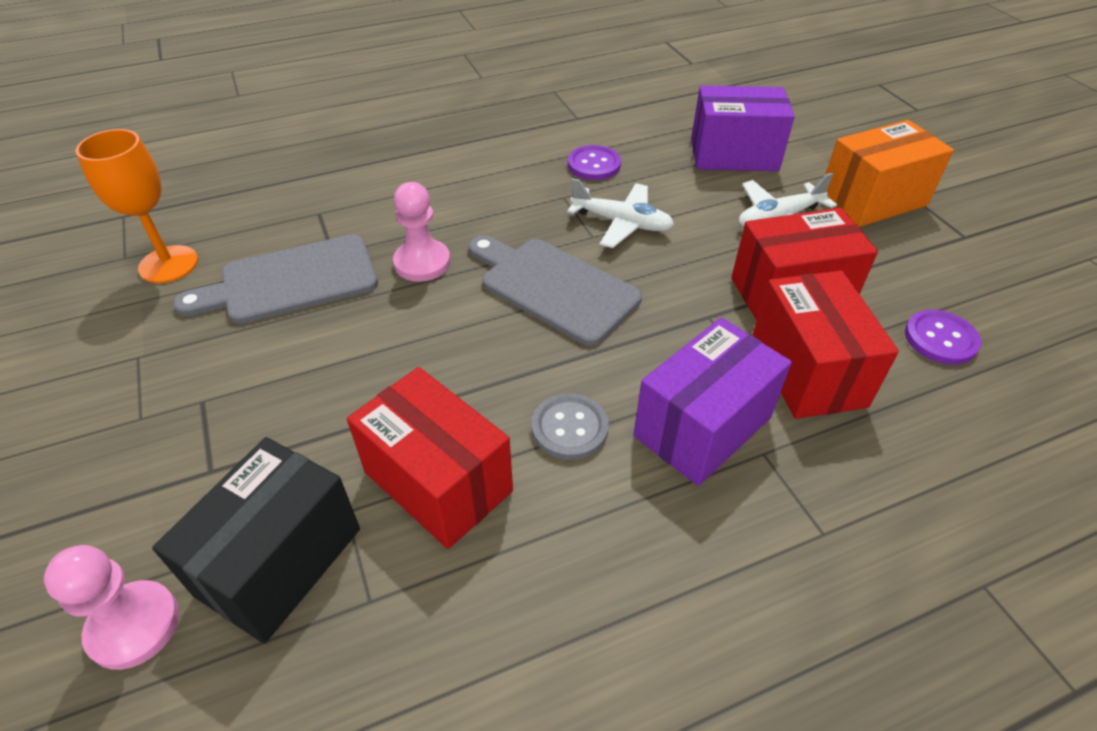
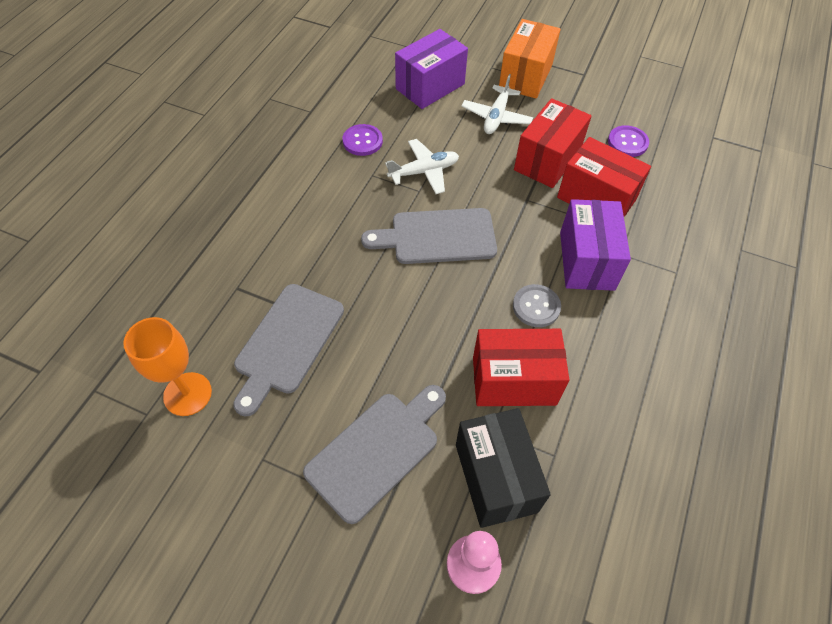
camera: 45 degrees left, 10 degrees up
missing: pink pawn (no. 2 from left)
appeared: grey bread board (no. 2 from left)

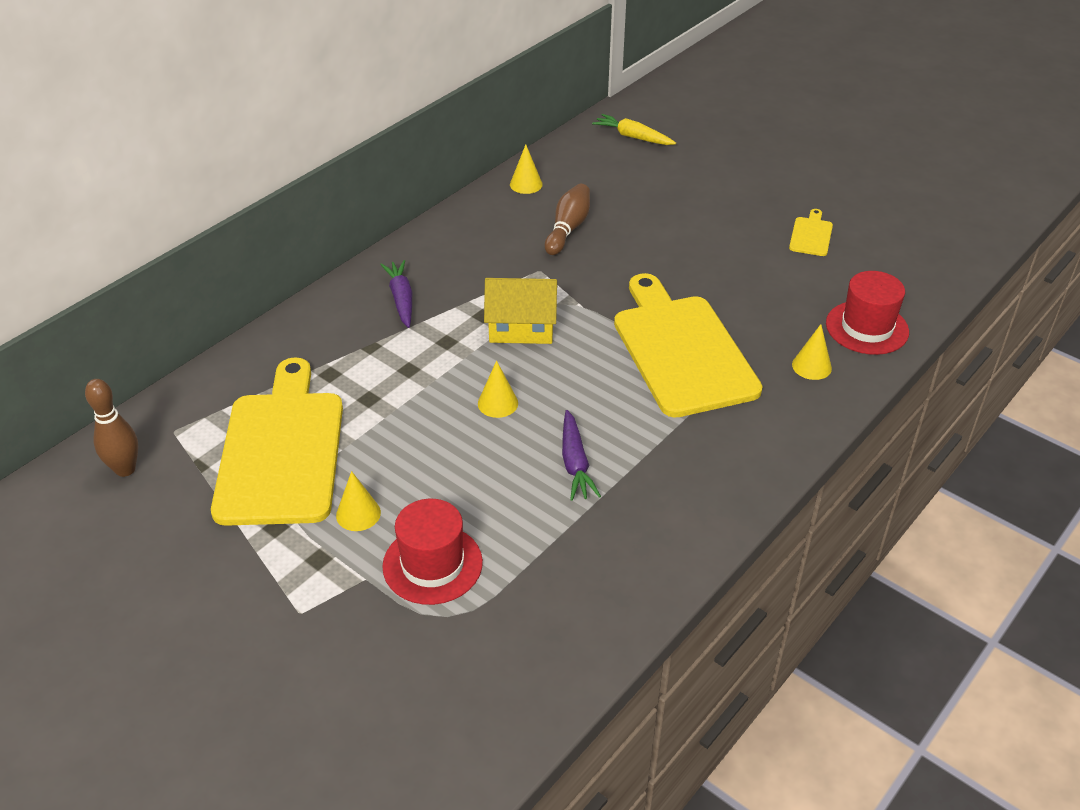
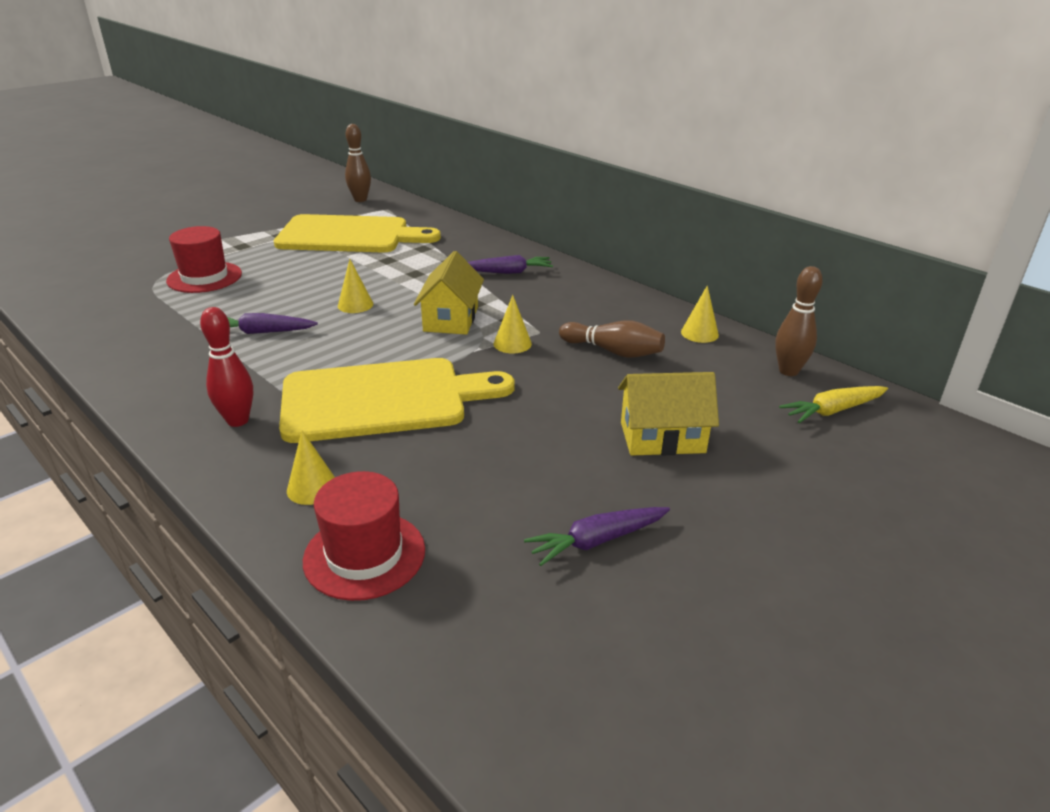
camera: 95 degrees right, 10 degrees down
appeared: russet tenpin (no. 3 from left); crimson tenpin; yellow toy house (no. 2 from left)
relocated: yellow cone (no. 1 from left in the first image) to yellow cone (no. 3 from left)
exchanged: yellow bread board (no. 3 from left) to purple carrot (no. 3 from left)
spun: yellow carrot 150 degrees counterclockwise

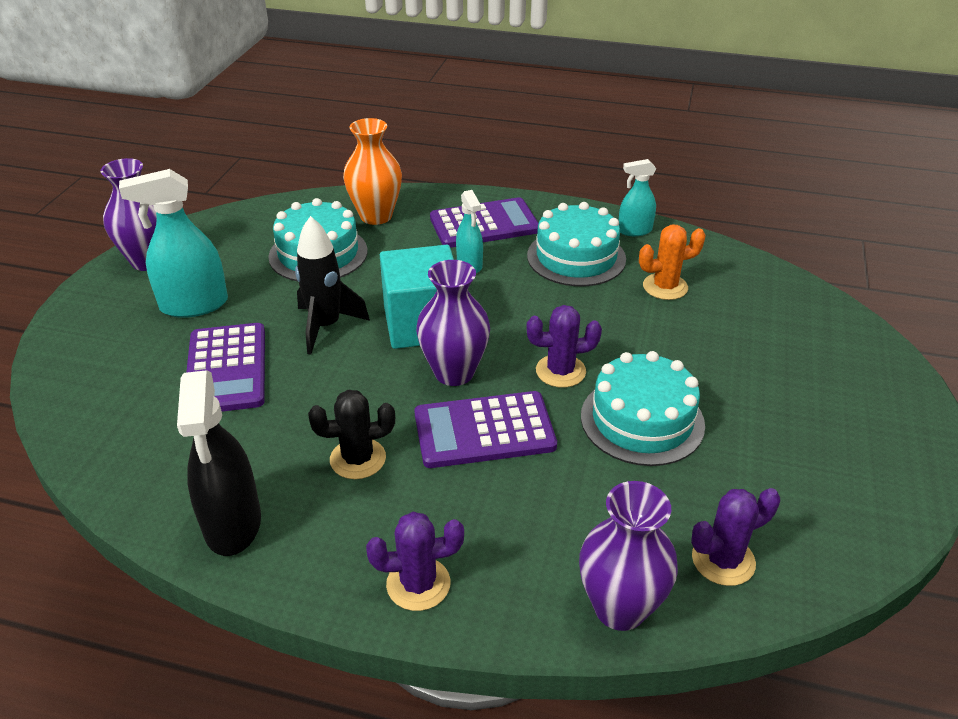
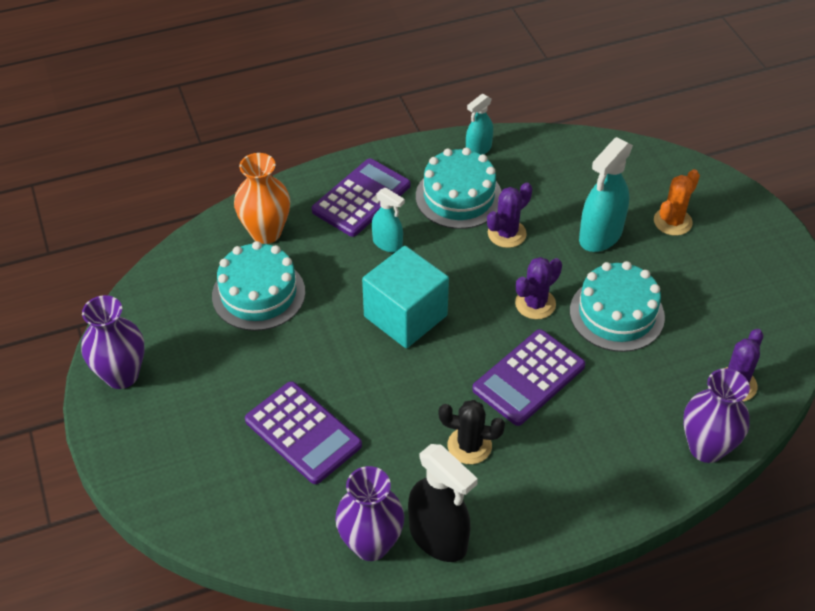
camera: 35 degrees left, 10 degrees up
missing: jet-black toy rocket
relocated: aqua sprayer (no. 1 from left in the first image) to aqua sprayer (no. 3 from left); orange cactus; purple vase (no. 2 from left); purple cactus (no. 1 from left)
spun: jet-black cactus 60 degrees clockwise

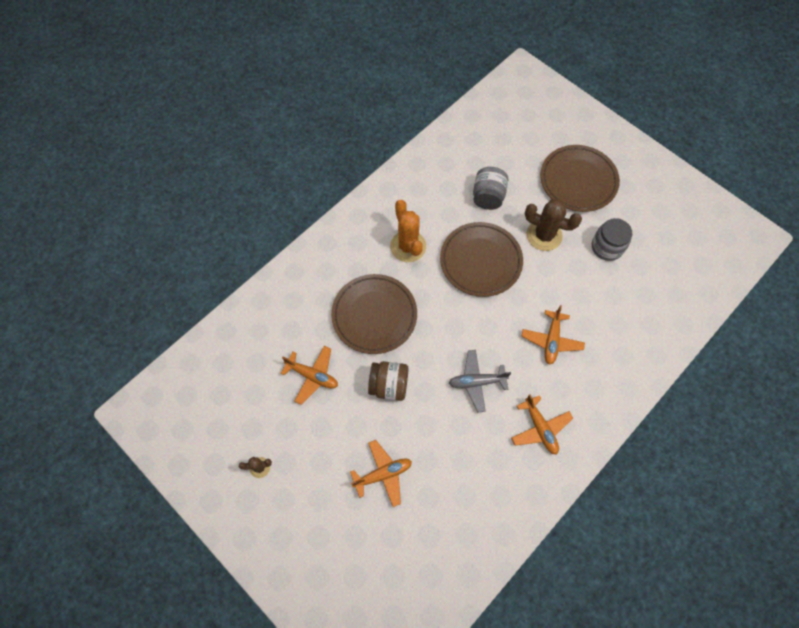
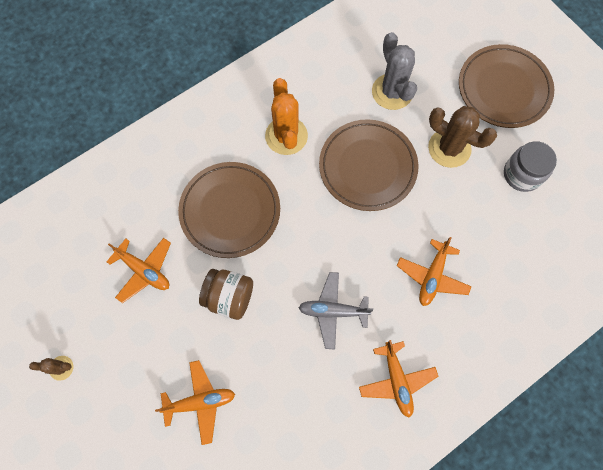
camera: 10 degrees right, 5 degrees up
exchanged: grey jam jar (no. 1 from left) to grey cactus

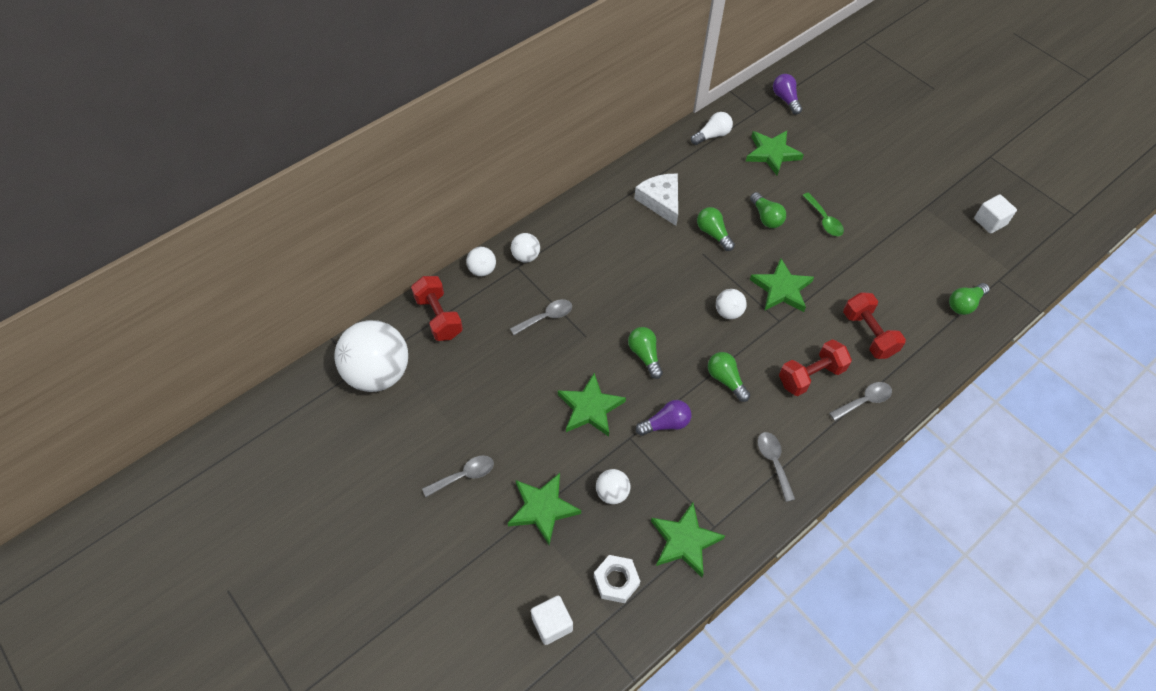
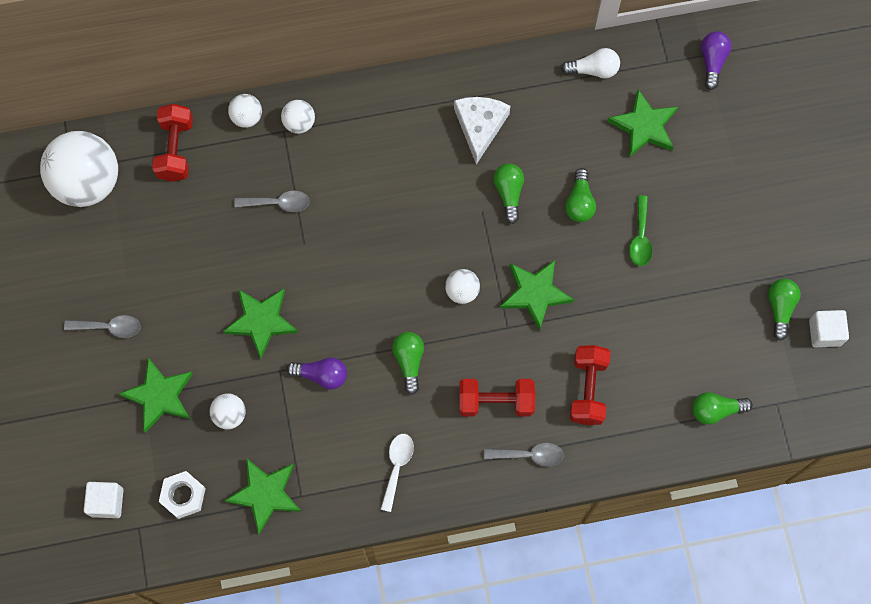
camera: 30 degrees right, 15 degrees up
relocated: emerald bulb (no. 1 from left in the first image) to emerald bulb (no. 5 from left)
colour: grey teaspoon (no. 3 from left) to pure white teaspoon

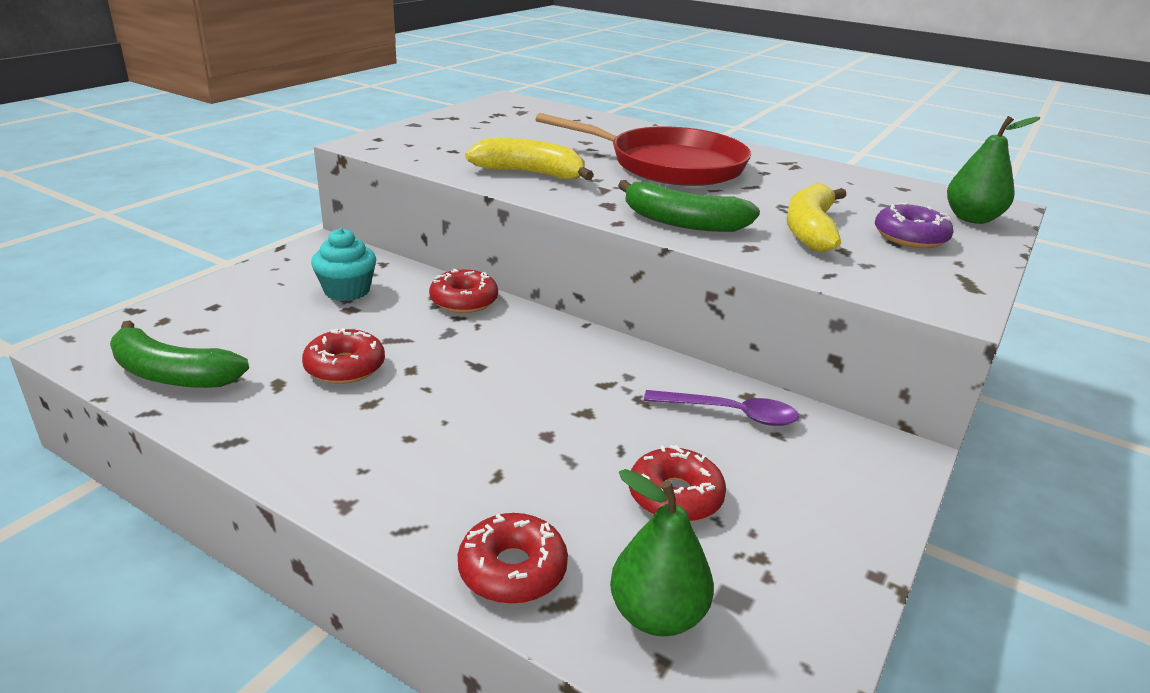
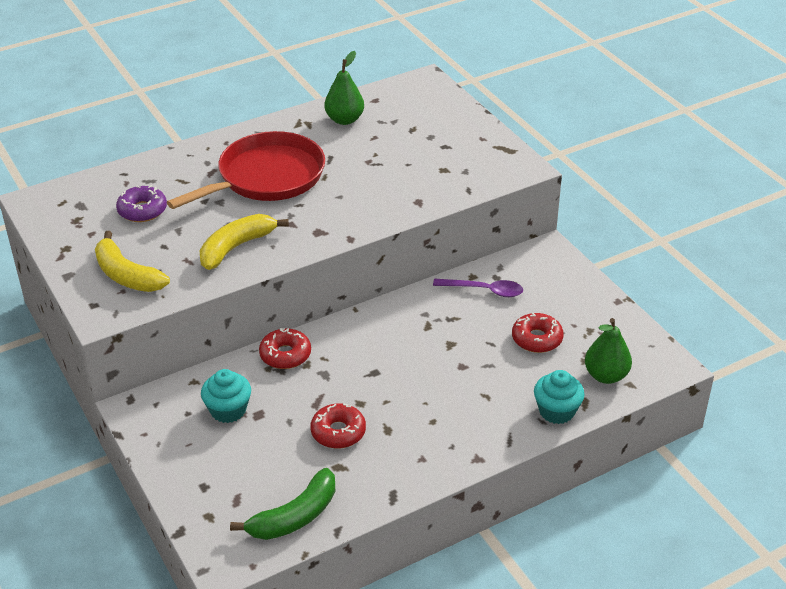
camera: 60 degrees left, 10 degrees up
missing: emerald banana fruit (no. 2 from left)
relocated: emerald pear (no. 2 from left in the first image) to emerald pear (no. 1 from left); yellow banana fruit (no. 2 from left in the first image) to yellow banana fruit (no. 1 from left); purple doughnut
exchanged: crimson doughnut (no. 3 from left) to aqua cupcake (no. 2 from left)
spun: purple teaspoon 60 degrees clockwise

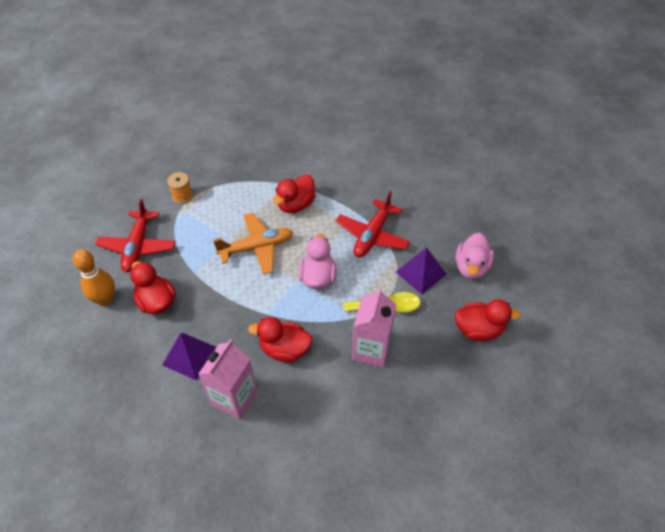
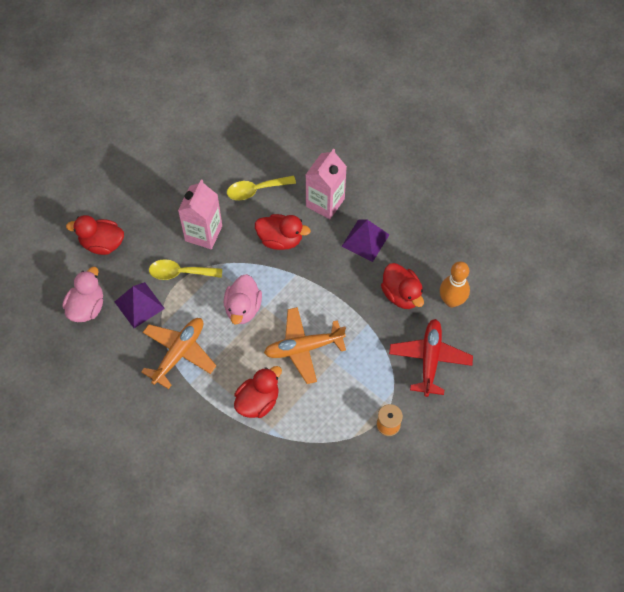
camera: 175 degrees left, 10 degrees up
appeared: yellow teaspoon (no. 2 from left)
colour: crimson plane (no. 2 from left) to orange plane (no. 1 from left)

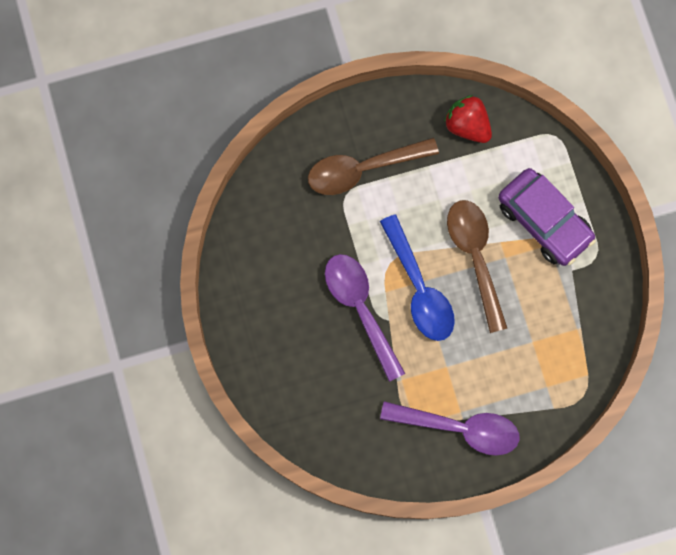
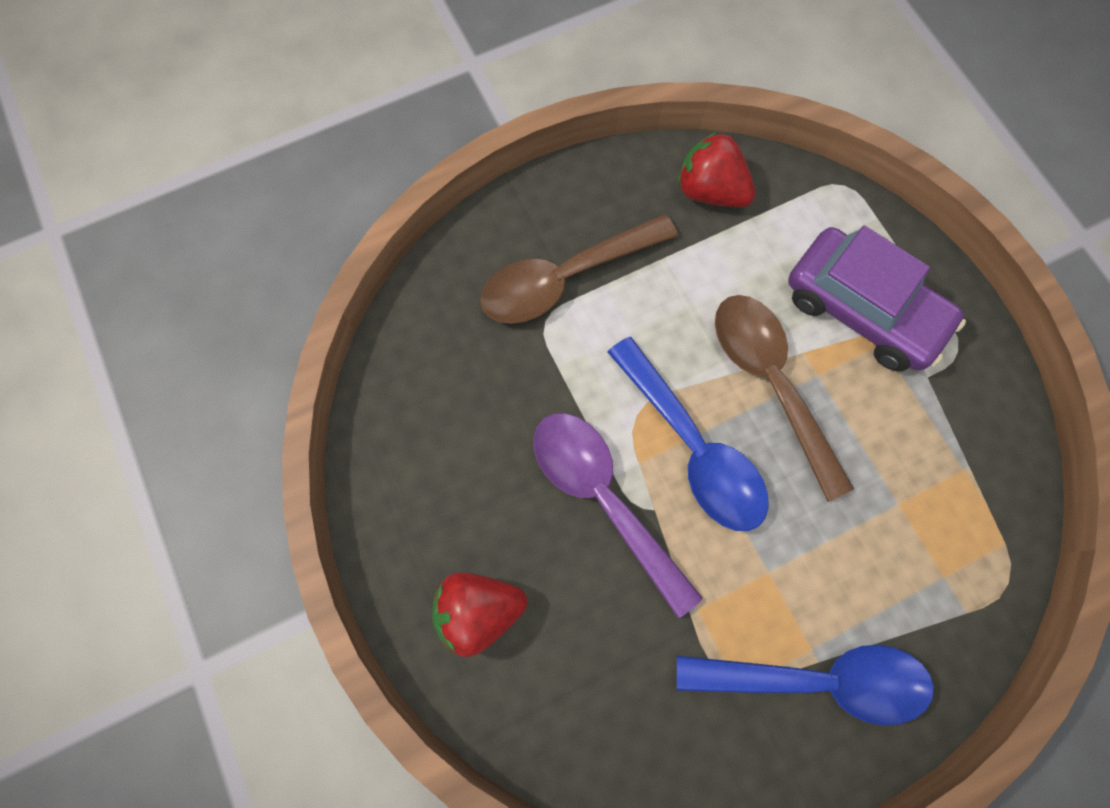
camera: 10 degrees left, 5 degrees down
appeared: crimson strawberry (no. 1 from left)
colour: purple teaspoon (no. 2 from left) to blue teaspoon (no. 2 from left)

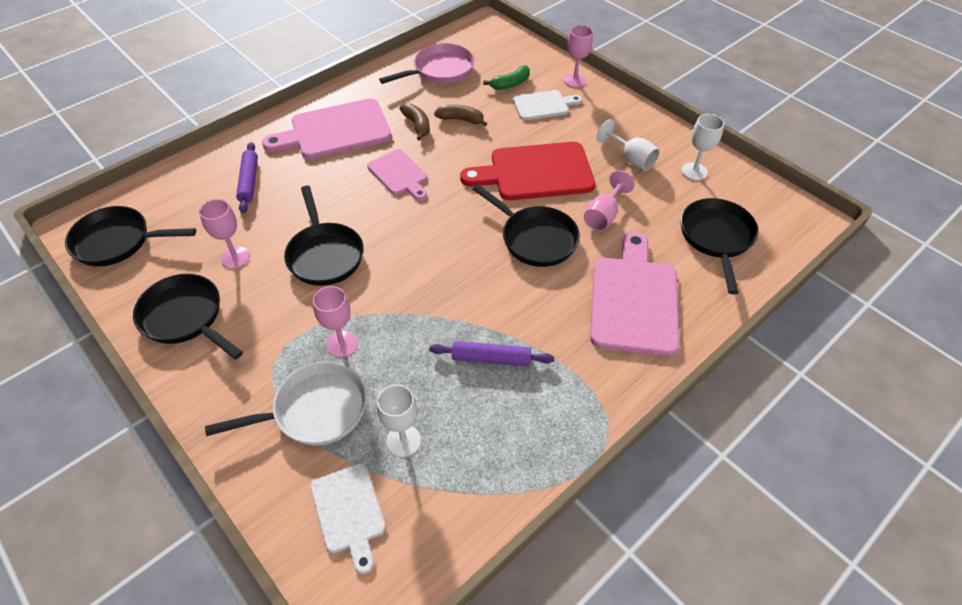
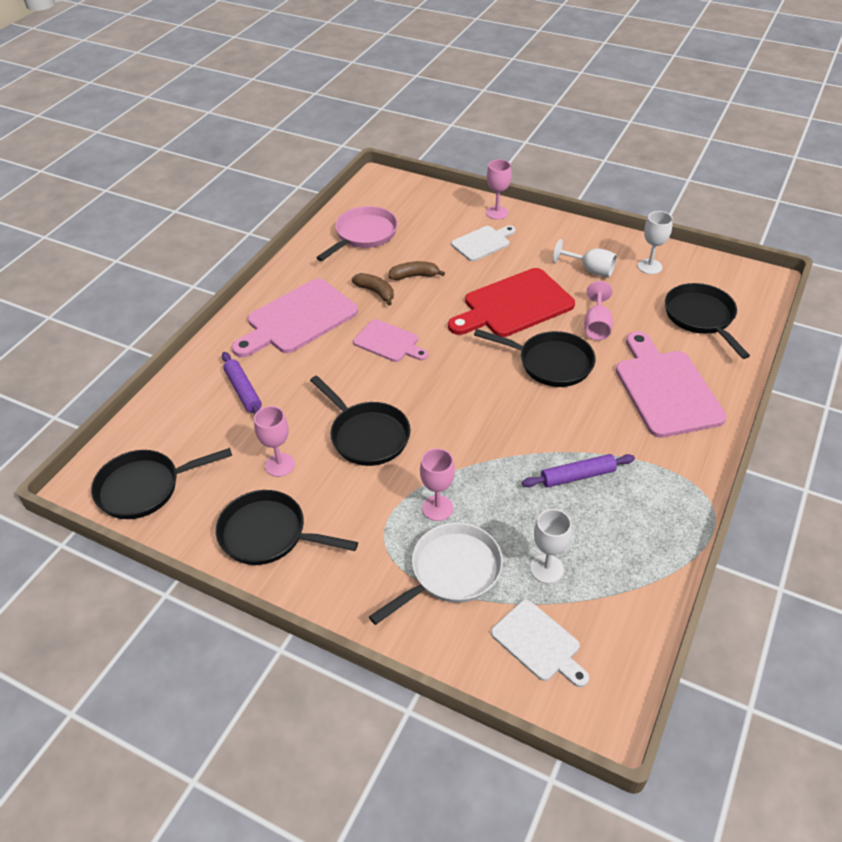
camera: 20 degrees left, 5 degrees down
missing: emerald banana fruit

